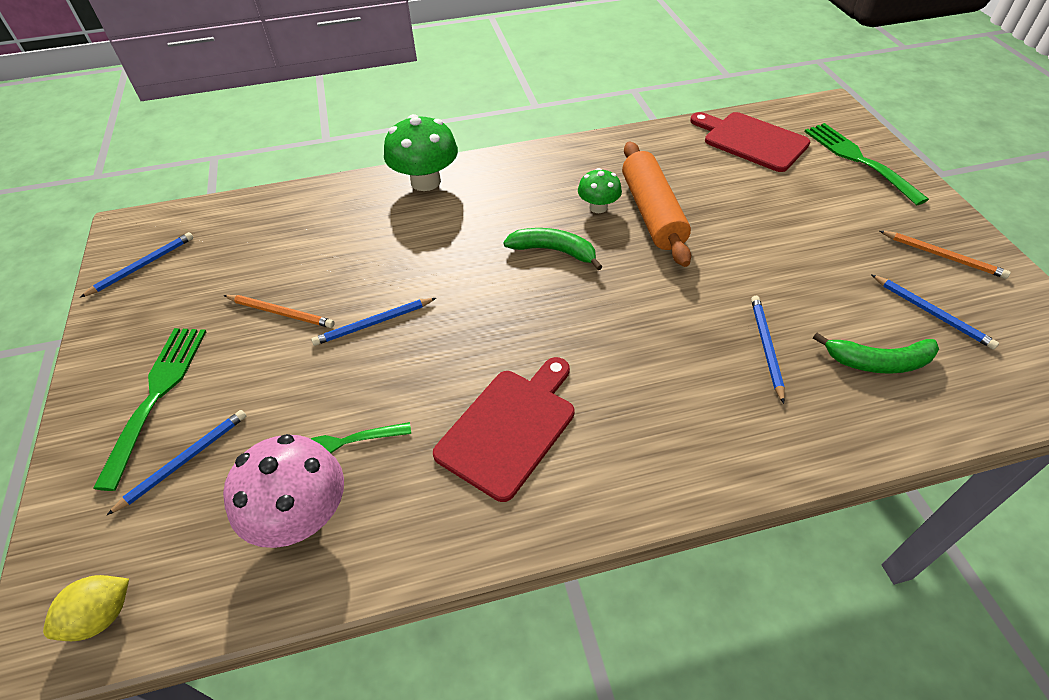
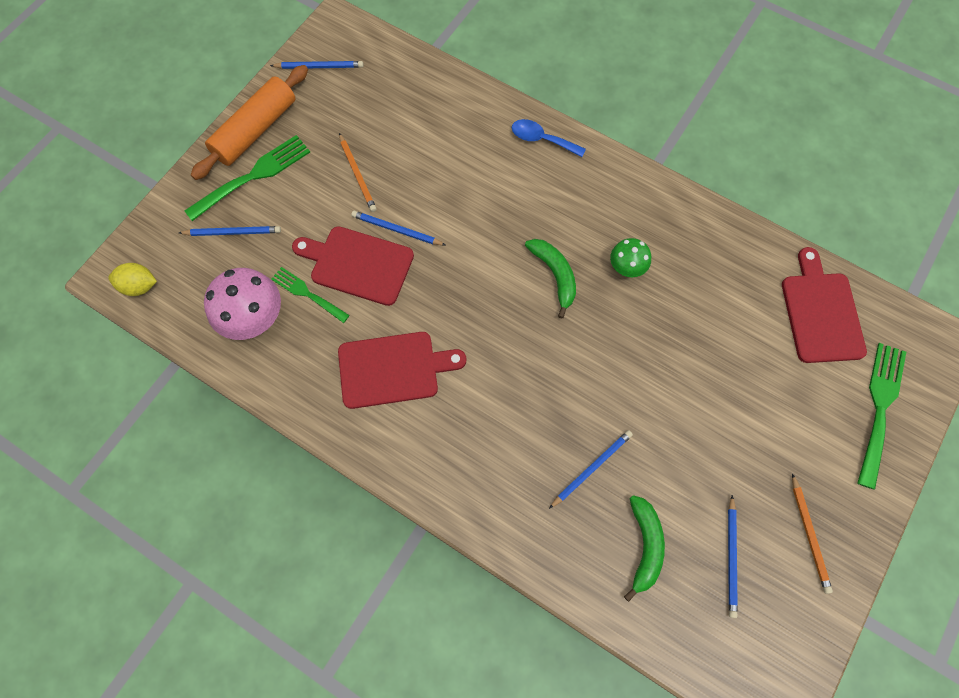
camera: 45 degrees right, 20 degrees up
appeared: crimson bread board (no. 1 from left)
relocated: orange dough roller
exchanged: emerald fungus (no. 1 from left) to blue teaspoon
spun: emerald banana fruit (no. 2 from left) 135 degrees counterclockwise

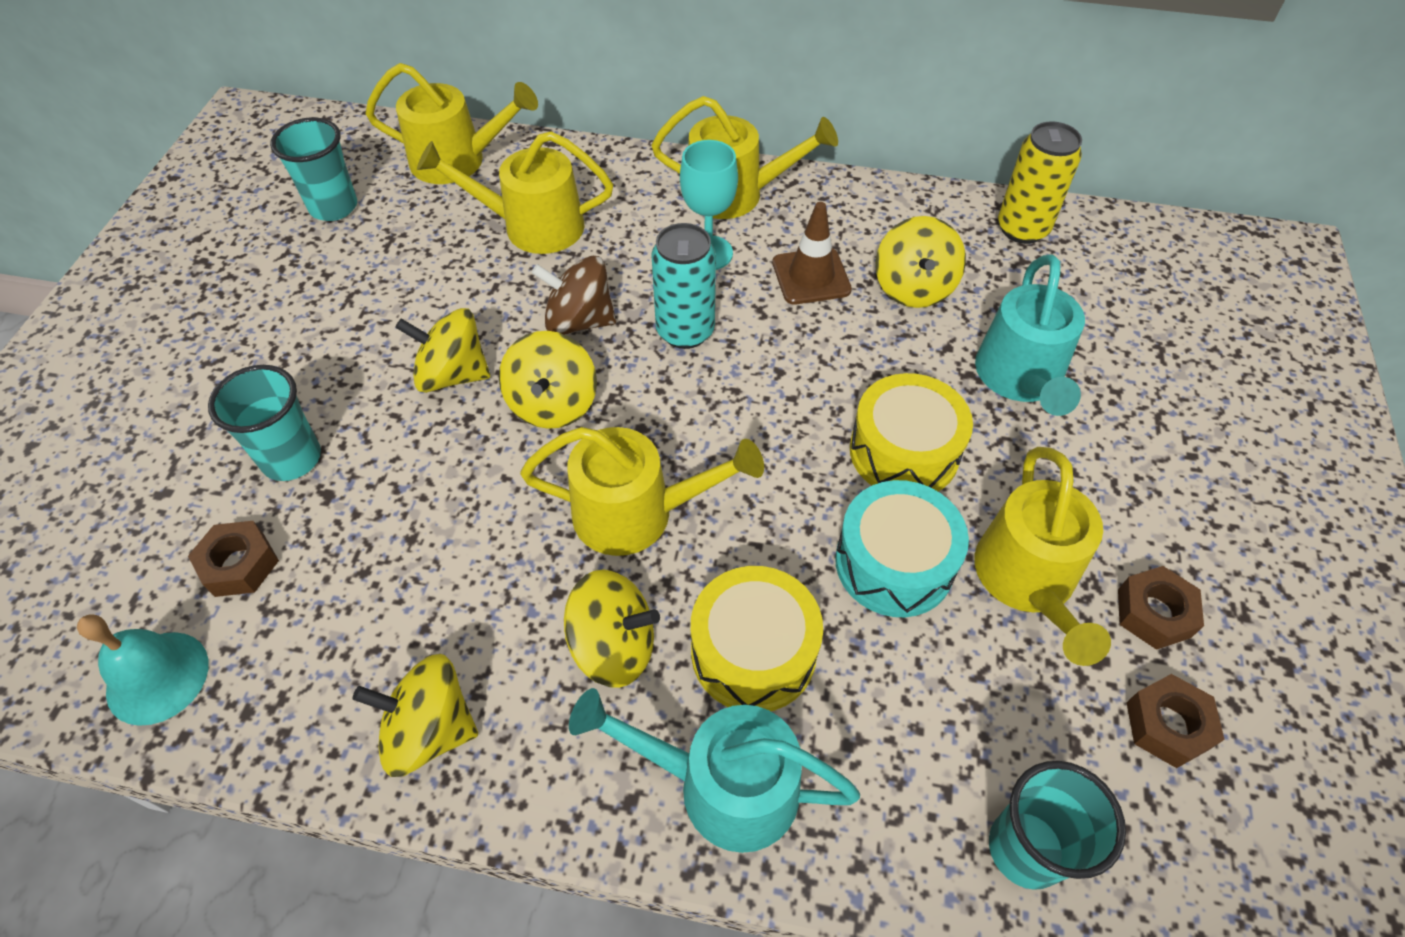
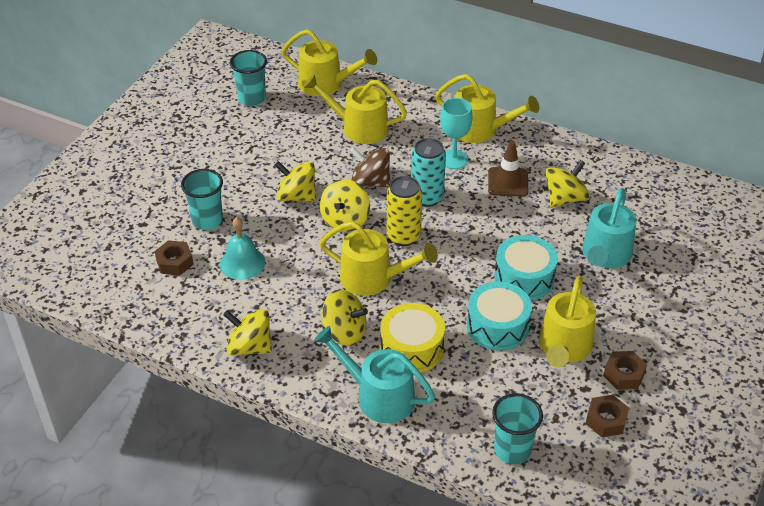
camera: 15 degrees right, 10 degrees down
relocated: yellow tin; aqua school bell
colour: yellow drum (no. 2 from left) to aqua drum (no. 2 from left)
spun: yellow spinning top (no. 5 from left) 150 degrees counterclockwise

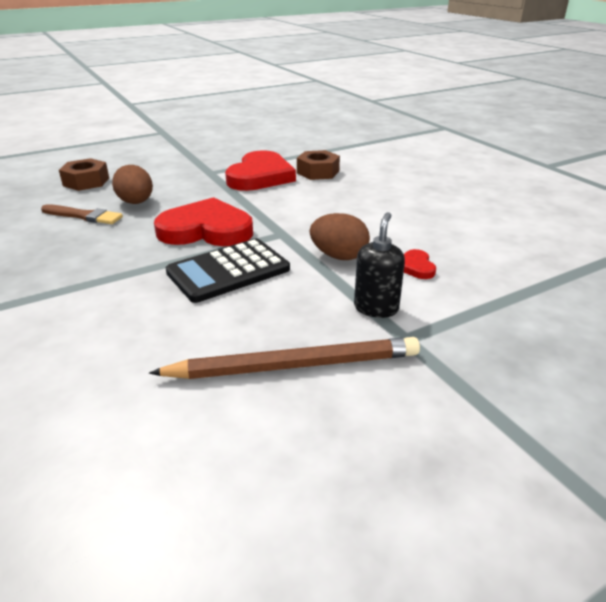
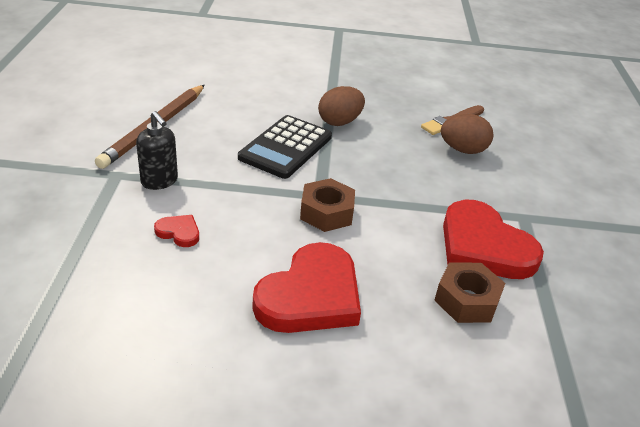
camera: 120 degrees right, 5 degrees up
relocated: russet nut (no. 1 from left); crimson heart shape (no. 1 from left in the first image) to crimson heart shape (no. 2 from left); russet toy egg (no. 2 from left in the first image) to russet toy egg (no. 1 from left)
spun: jet-black adding machine 150 degrees counterclockwise

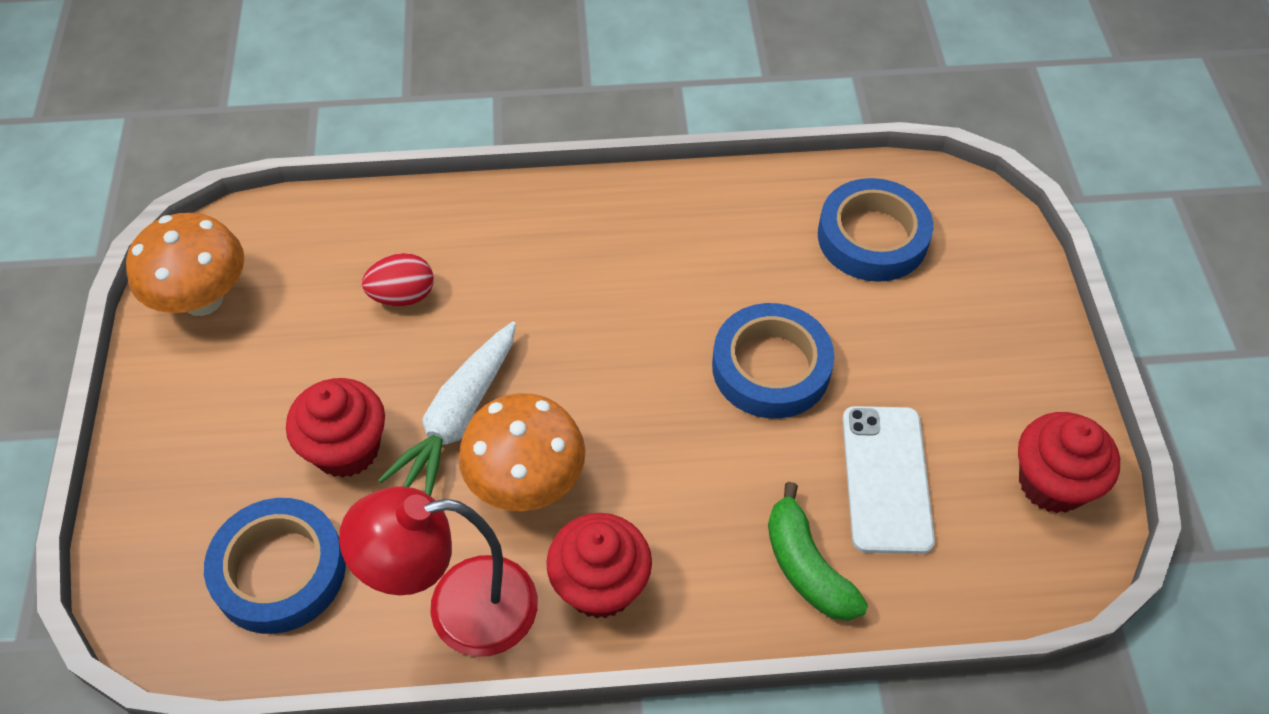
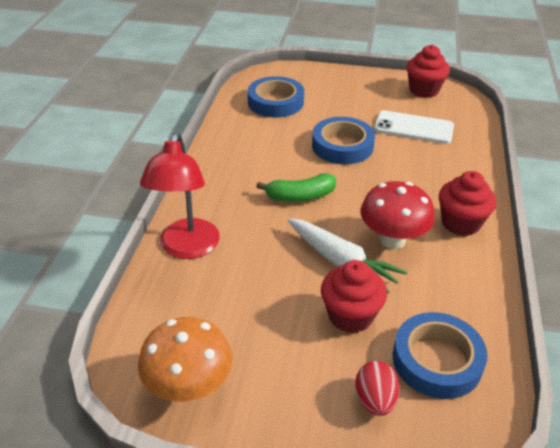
camera: 75 degrees left, 15 degrees down
relocated: crimson toy egg; emerald banana fruit; crimson reading lamp
colour: orange fungus (no. 2 from left) to crimson fungus

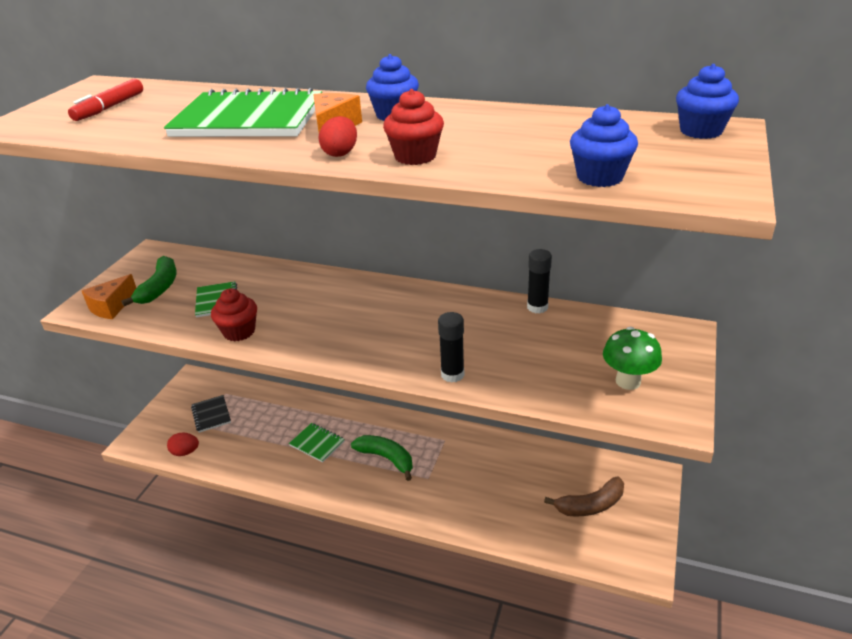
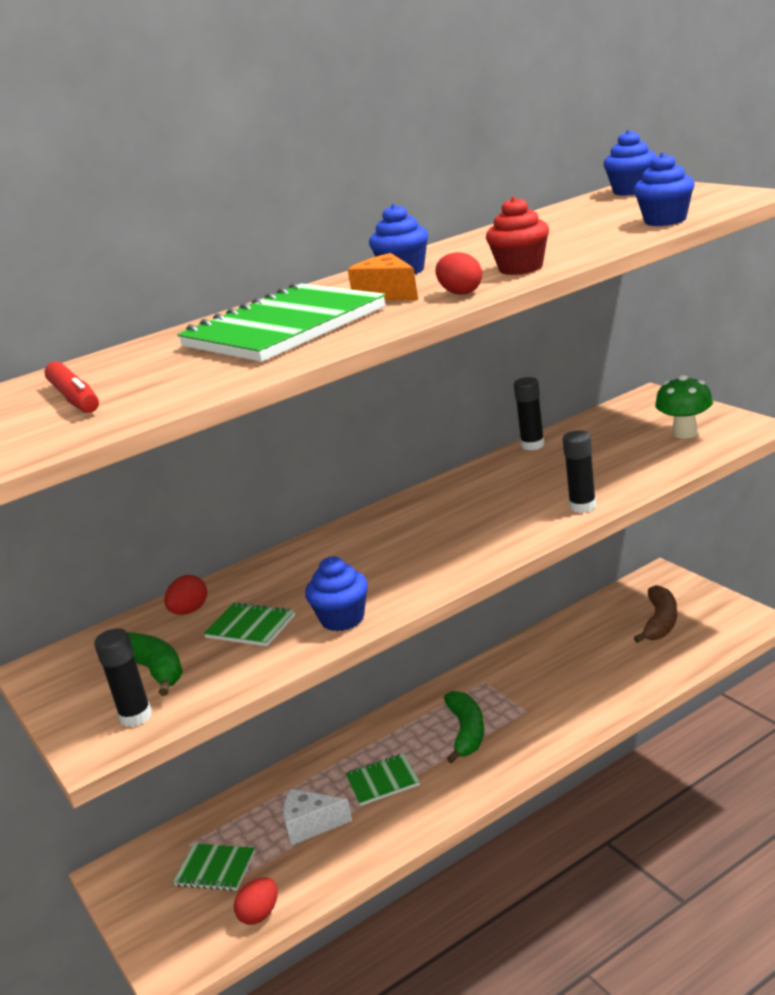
camera: 50 degrees left, 10 degrees down
appeared: crimson toy egg (no. 1 from left); pure white cheese wedge
exchanged: orange cheese wedge (no. 1 from left) to jet-black glue (no. 1 from left)
colour: crimson cupcake (no. 1 from left) to blue cupcake (no. 1 from left); jet-black notebook to emerald notebook (no. 1 from left)
spun: emerald banana fruit (no. 2 from left) 105 degrees clockwise

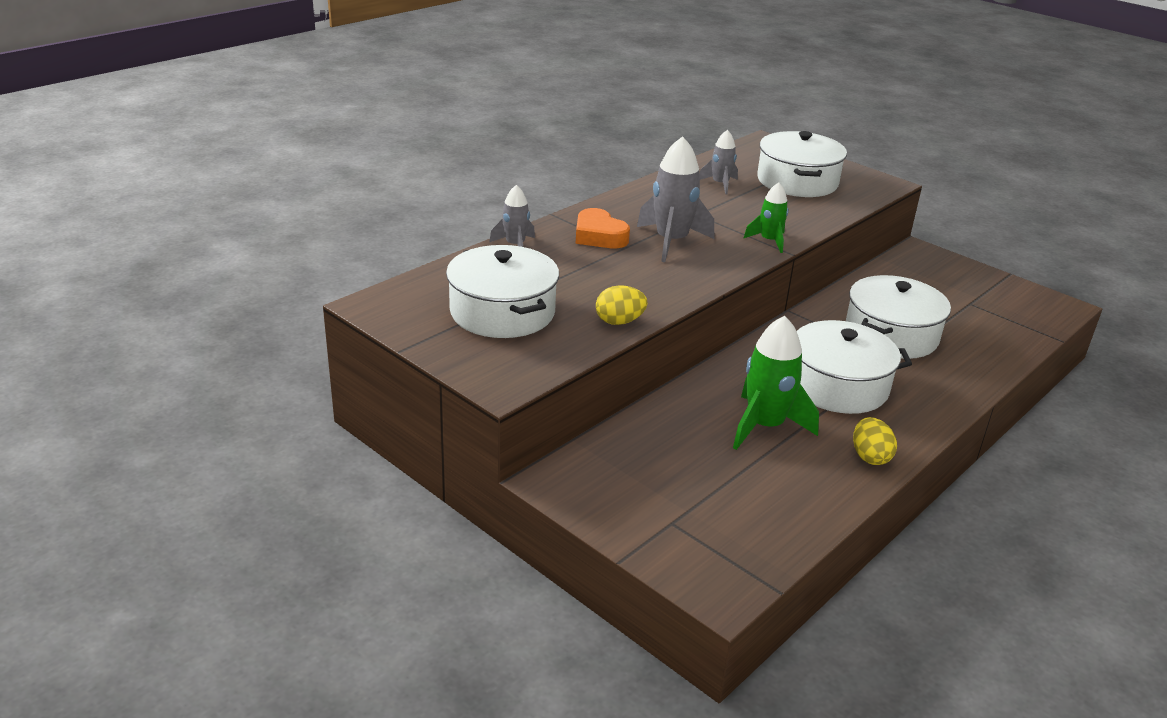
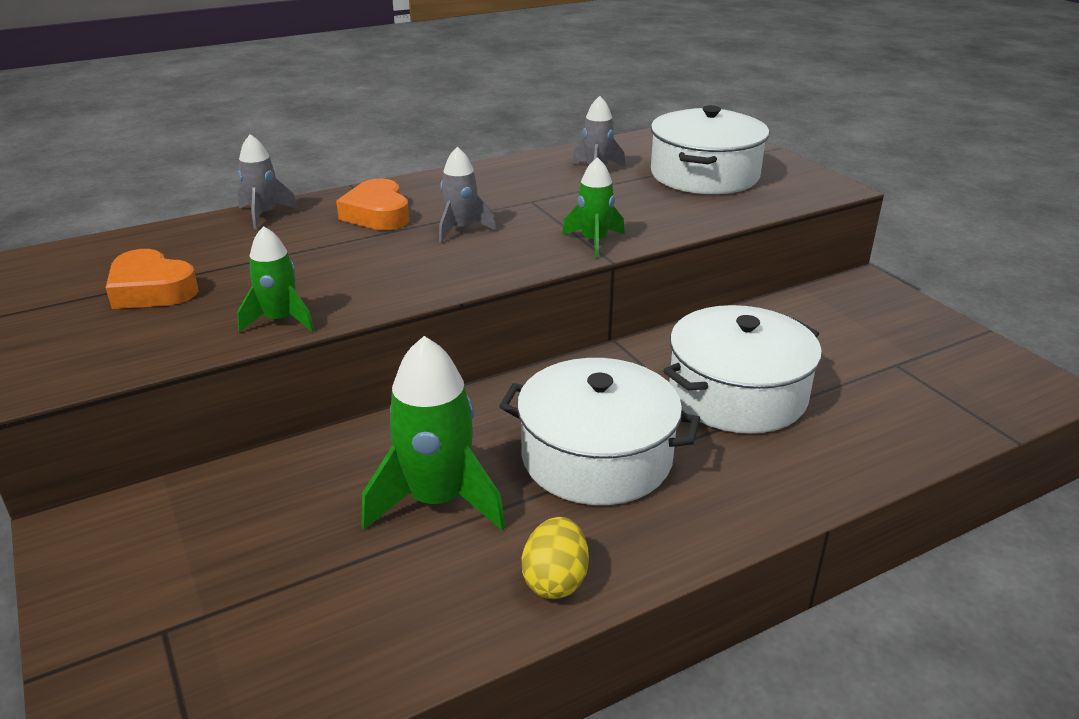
camera: 20 degrees right, 0 degrees up
exchanged: pure white stockpot (no. 1 from left) to orange heart shape (no. 1 from left); yellow toy egg (no. 1 from left) to emerald toy rocket (no. 1 from left)
size: grey toy rocket (no. 2 from left) x0.58

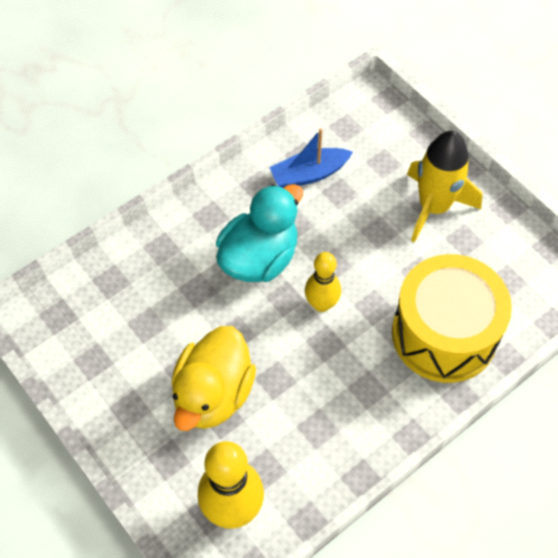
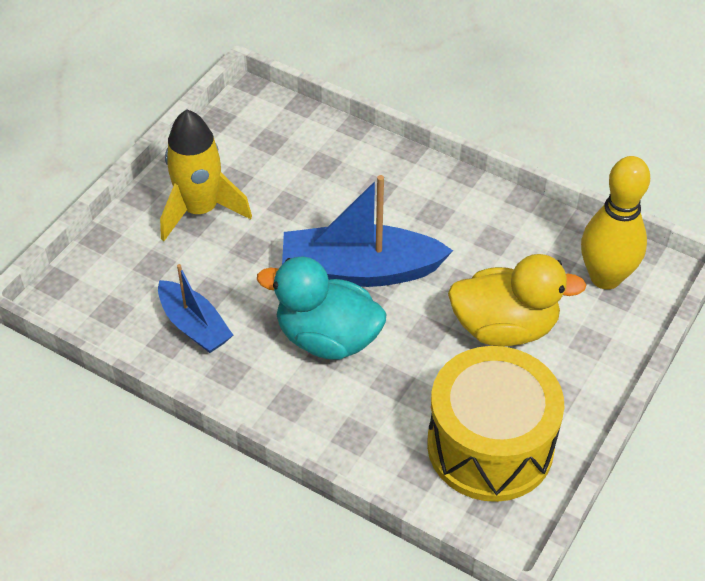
camera: 110 degrees left, 10 degrees down
relocated: yellow drum
exchanged: yellow tenpin (no. 2 from left) to blue sailboat (no. 2 from left)

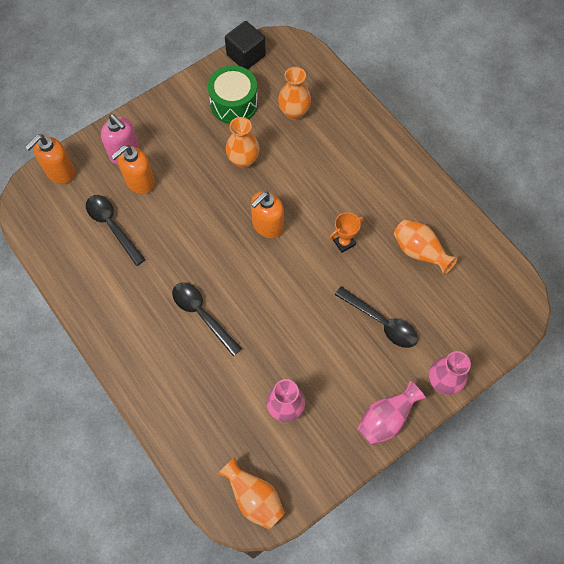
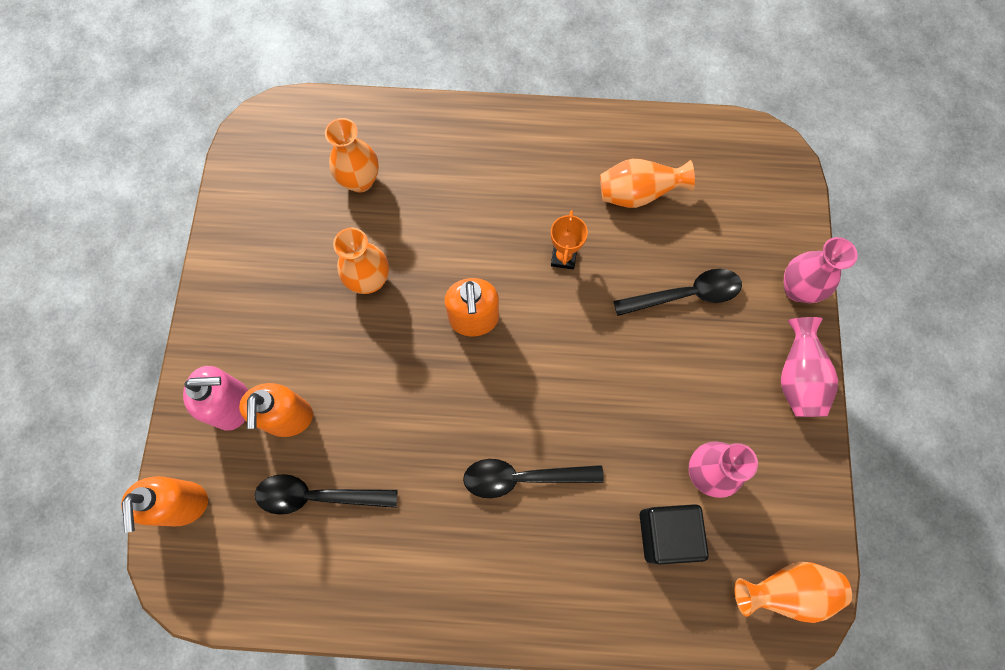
camera: 50 degrees left, 5 degrees up
missing: emerald drum
relocated: jet-black block

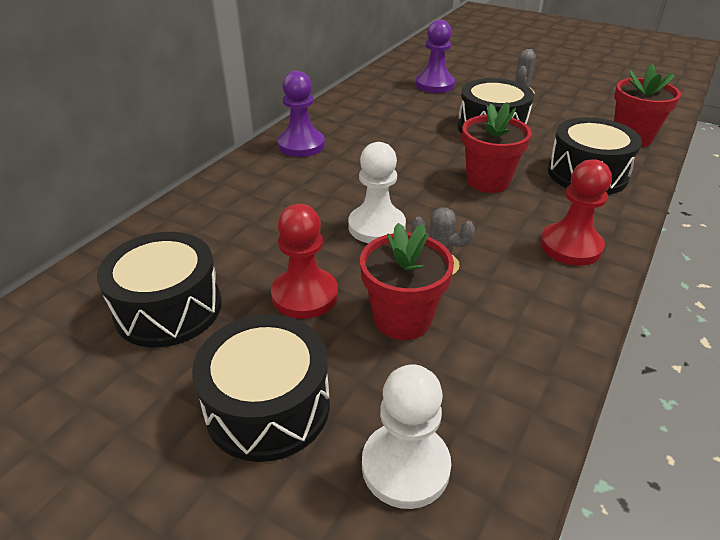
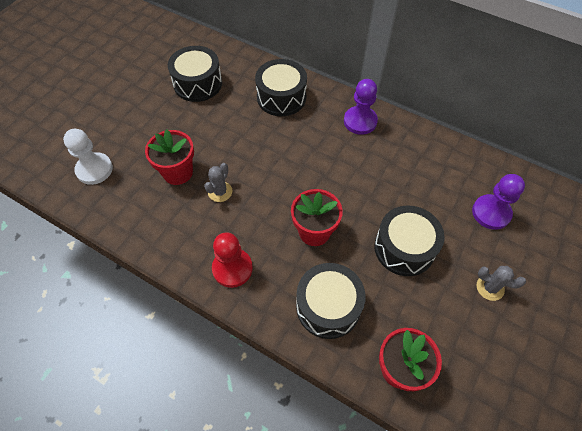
camera: 90 degrees right, 20 degrees up
missing: pure white pawn (no. 1 from left); crimson pawn (no. 1 from left)
relocated: jet-black drum (no. 2 from left)

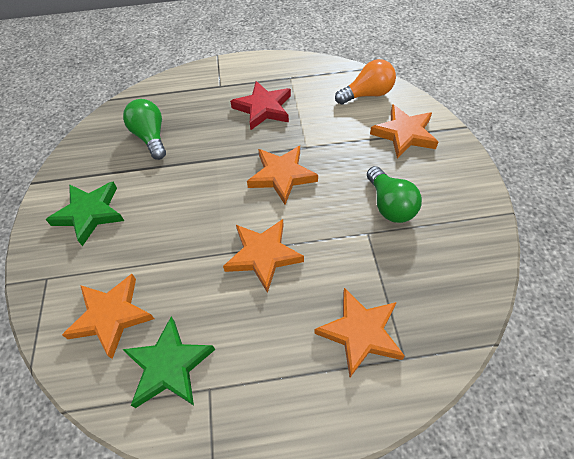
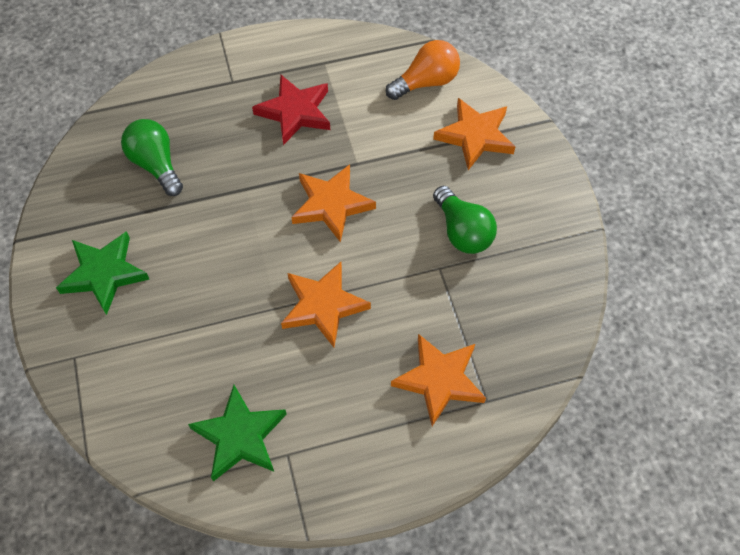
camera: 10 degrees left, 5 degrees up
missing: orange five-pointed star (no. 1 from left)

